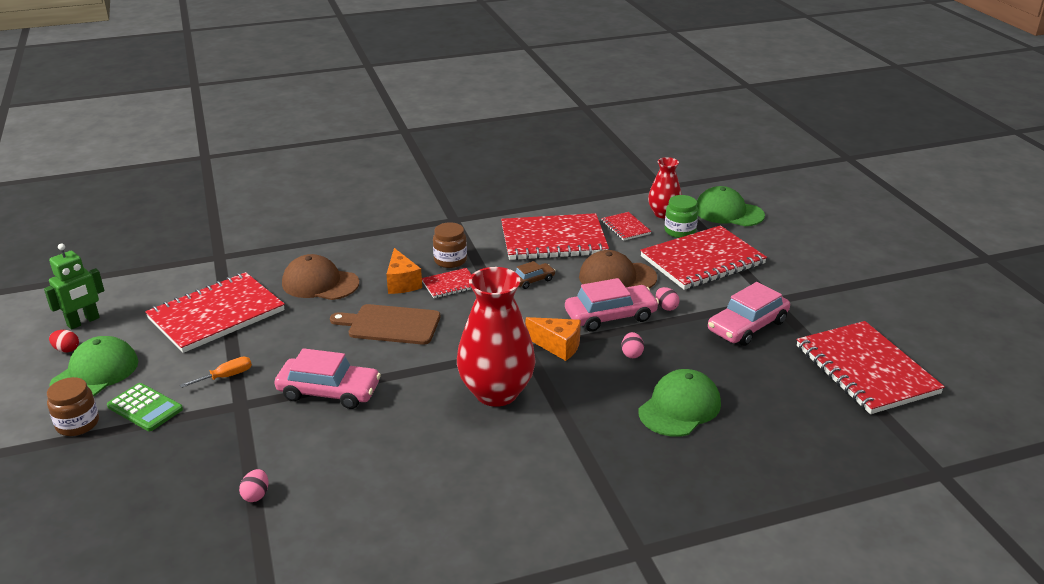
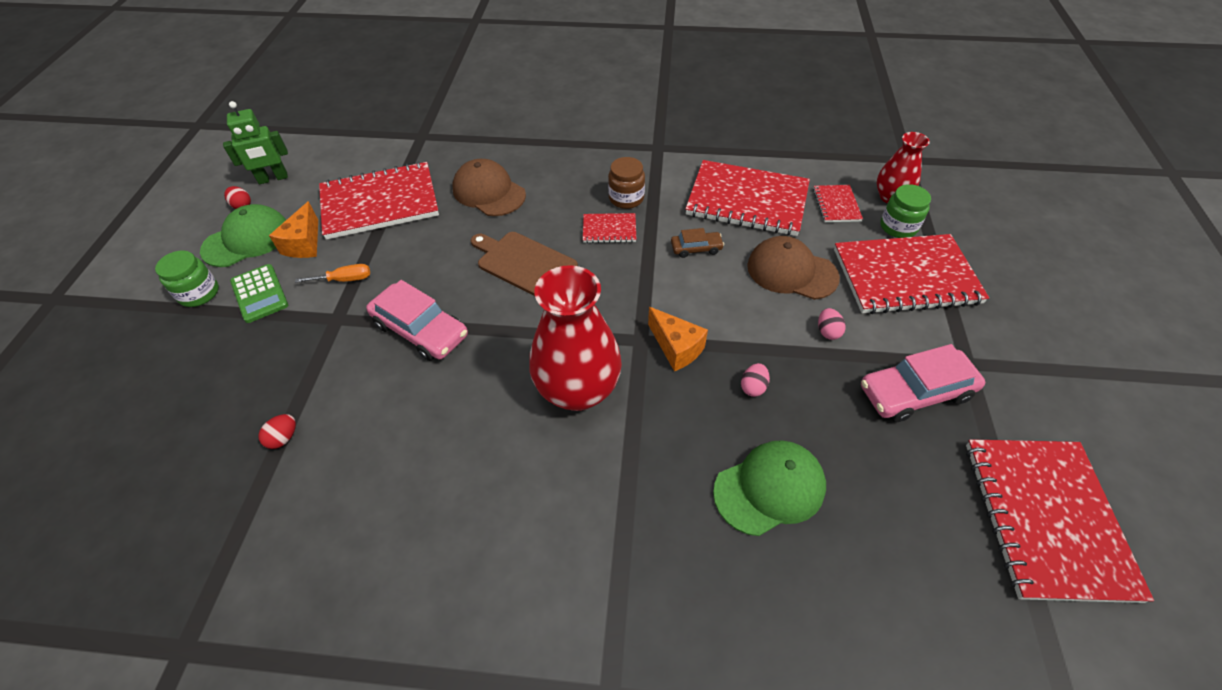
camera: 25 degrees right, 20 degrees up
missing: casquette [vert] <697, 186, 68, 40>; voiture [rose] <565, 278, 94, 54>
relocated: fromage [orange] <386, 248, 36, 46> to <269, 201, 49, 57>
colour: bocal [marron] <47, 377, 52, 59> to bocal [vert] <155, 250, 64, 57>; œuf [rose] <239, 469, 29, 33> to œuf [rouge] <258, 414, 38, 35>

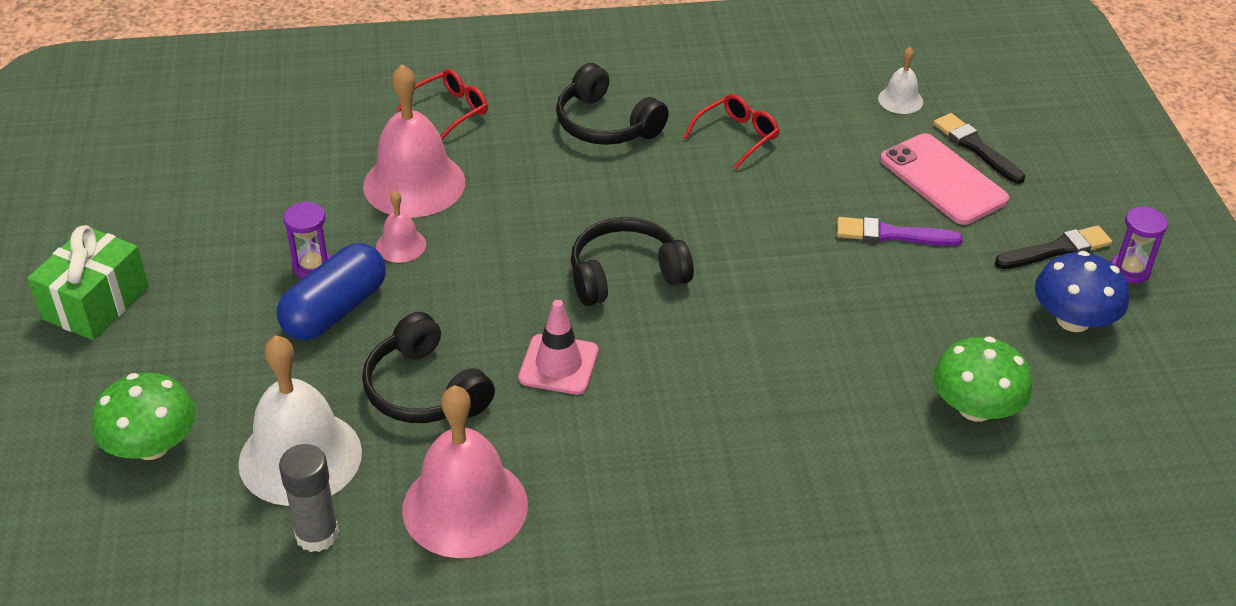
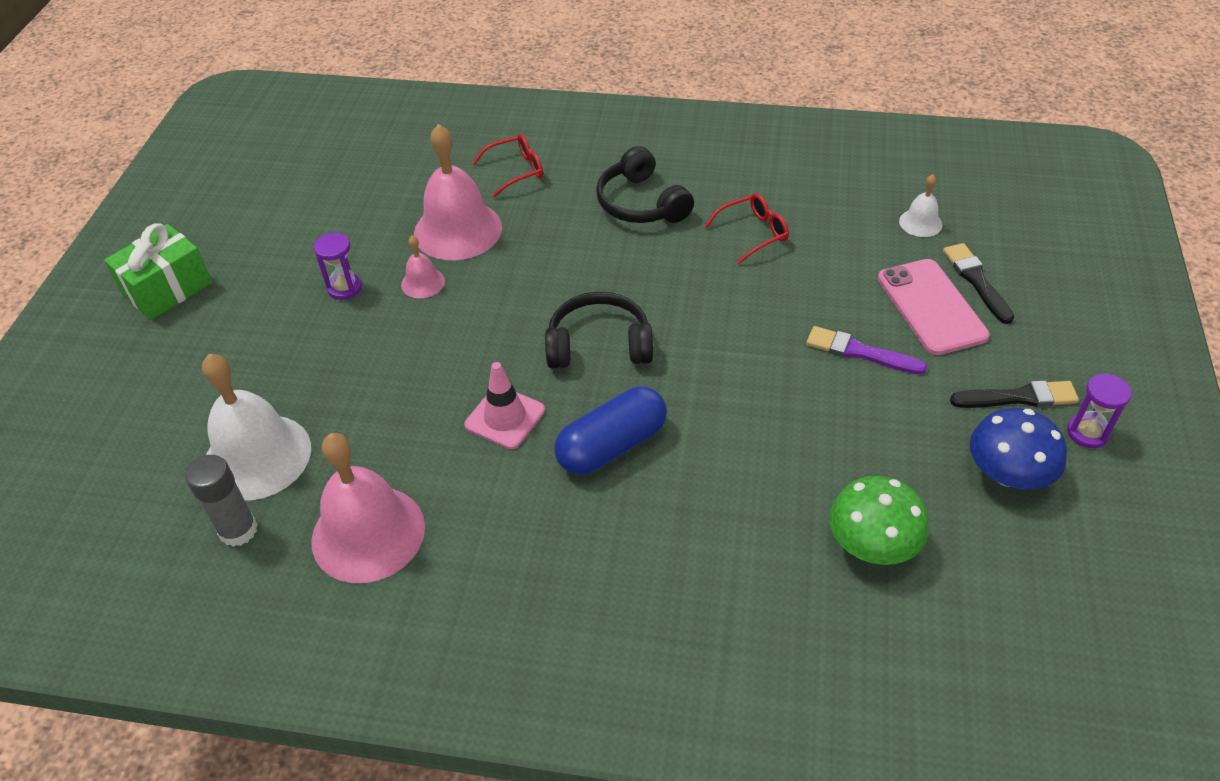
camera: 20 degrees right, 5 degrees up
missing: casque audio [noir] <362, 312, 133, 111>; champignon [vert] <92, 373, 104, 87>
relocated: gélule [bleu] <277, 243, 109, 97> to <554, 386, 113, 89>

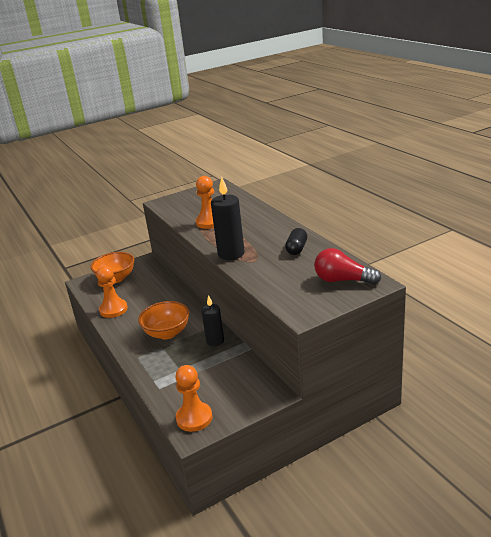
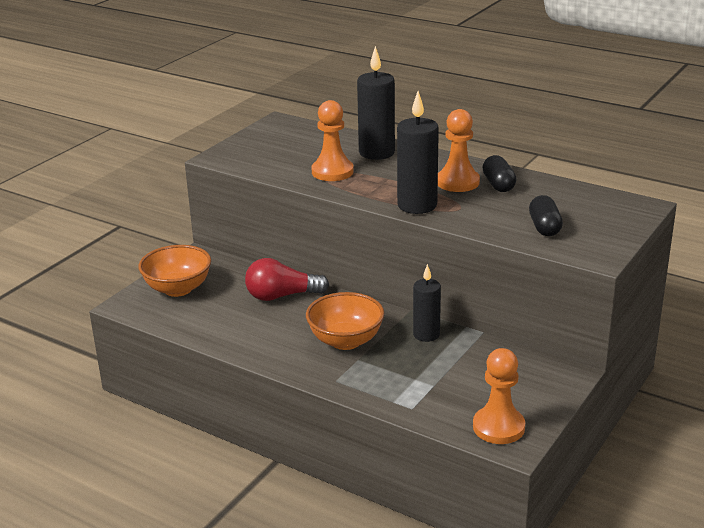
camera: 30 degrees left, 0 degrees up
appeared: bougie [noir] <357, 46, 38, 114>; gélule [noir] <529, 195, 34, 41>
relocated: ampoule [rouge] <314, 248, 67, 37> to <245, 258, 84, 43>; pion [orange] <96, 266, 32, 52> to <438, 109, 42, 83>

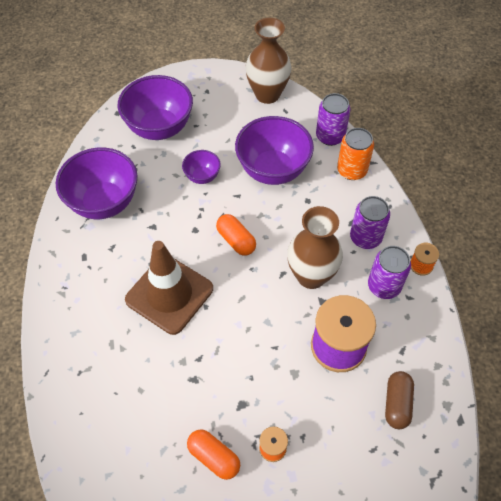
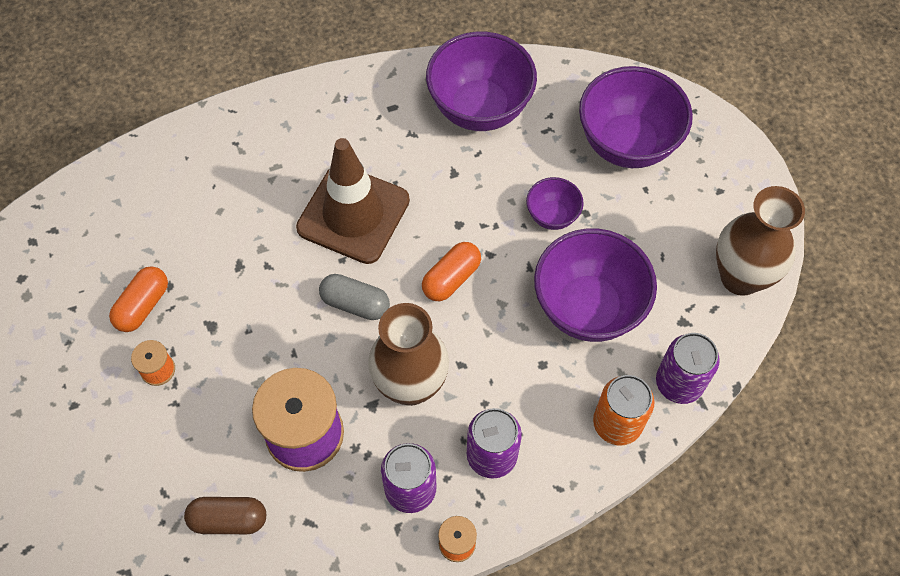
camera: 80 degrees right, 5 degrees up
appeared: gélule [gris] <319, 274, 71, 46>

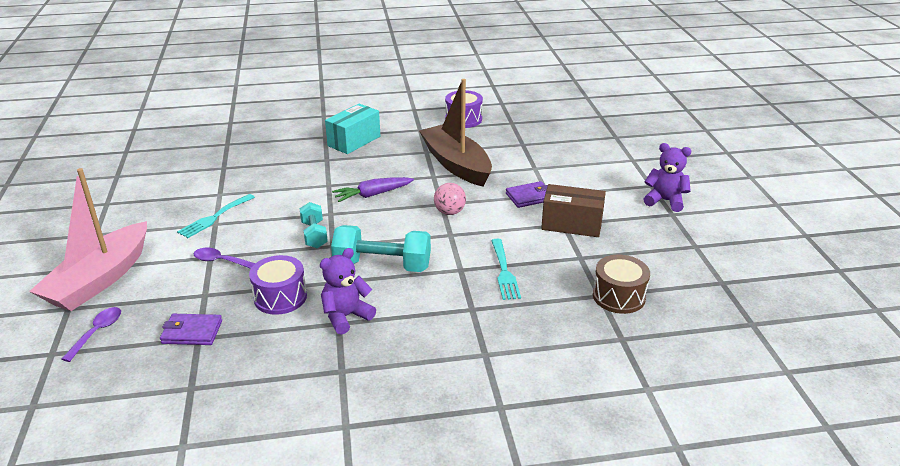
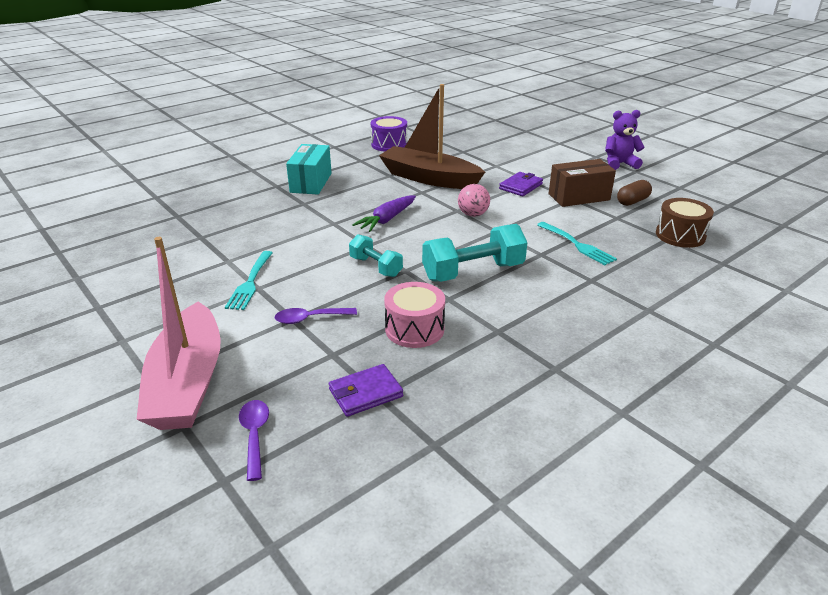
camera: 30 degrees left, 0 degrees up
missing: ours en peluche [violet] <320, 248, 56, 87>
appeared: gélule [marron] <617, 180, 35, 26>
colour: tambour [violet] <249, 255, 58, 60> to tambour [rose] <384, 282, 61, 66>

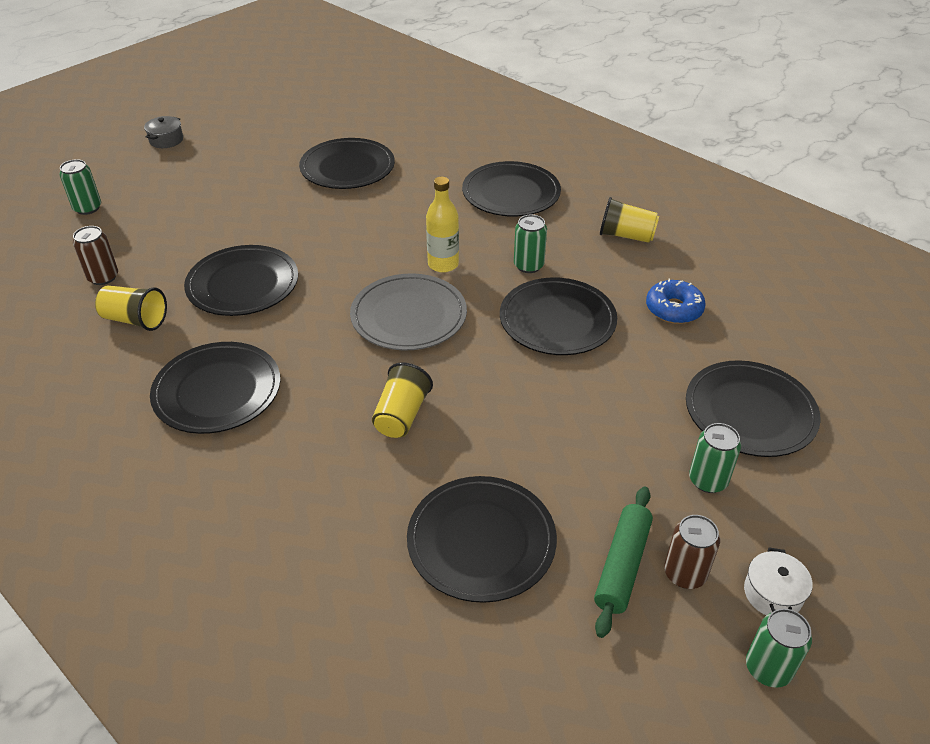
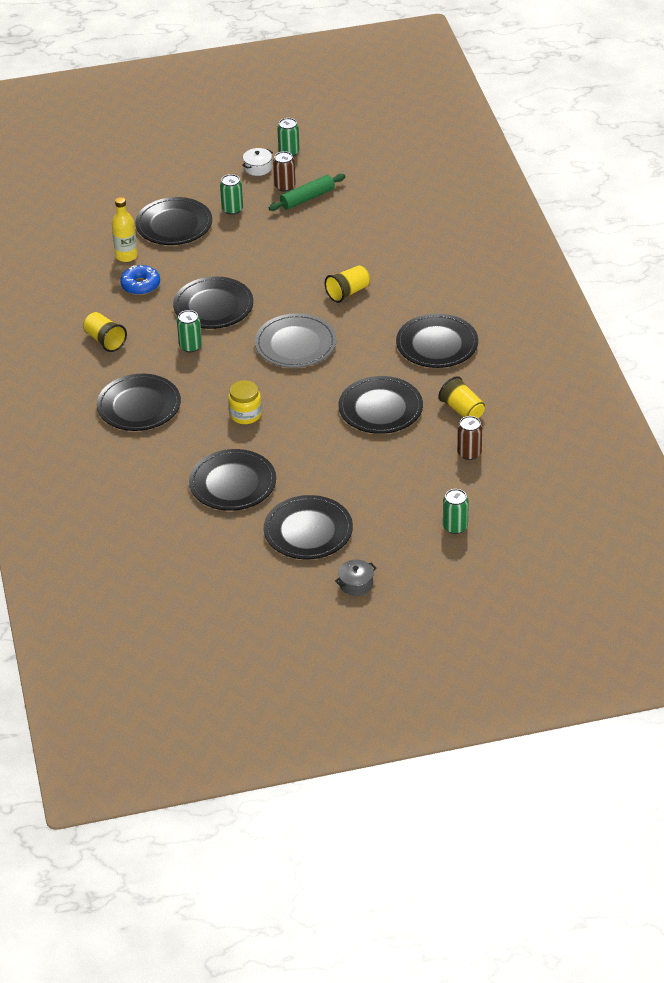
camera: 145 degrees left, 0 degrees up
appeared: bocal [jaune] <228, 380, 34, 44>
relocated: bouteille [jaune] <426, 177, 33, 96> to <112, 197, 26, 65>; assiette [noir] <407, 476, 150, 127> to <264, 495, 89, 64>

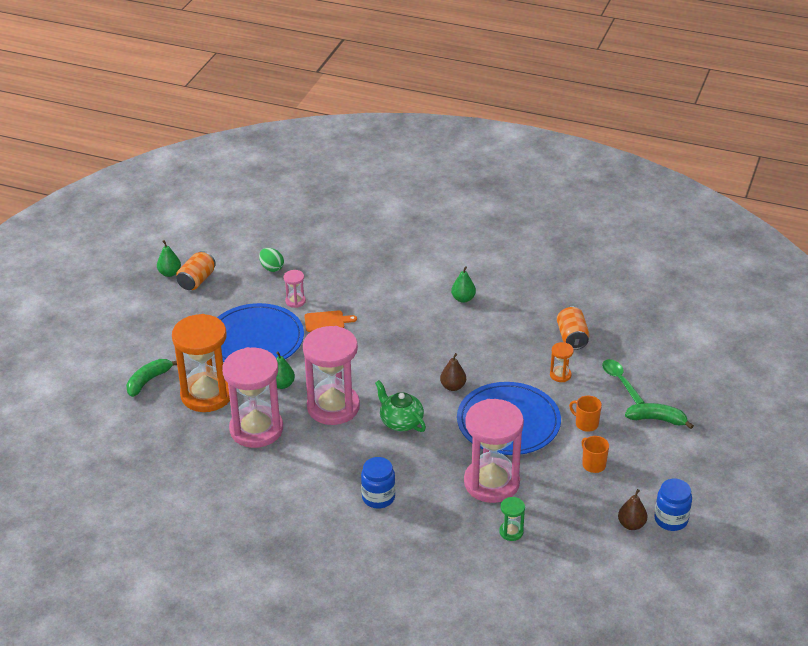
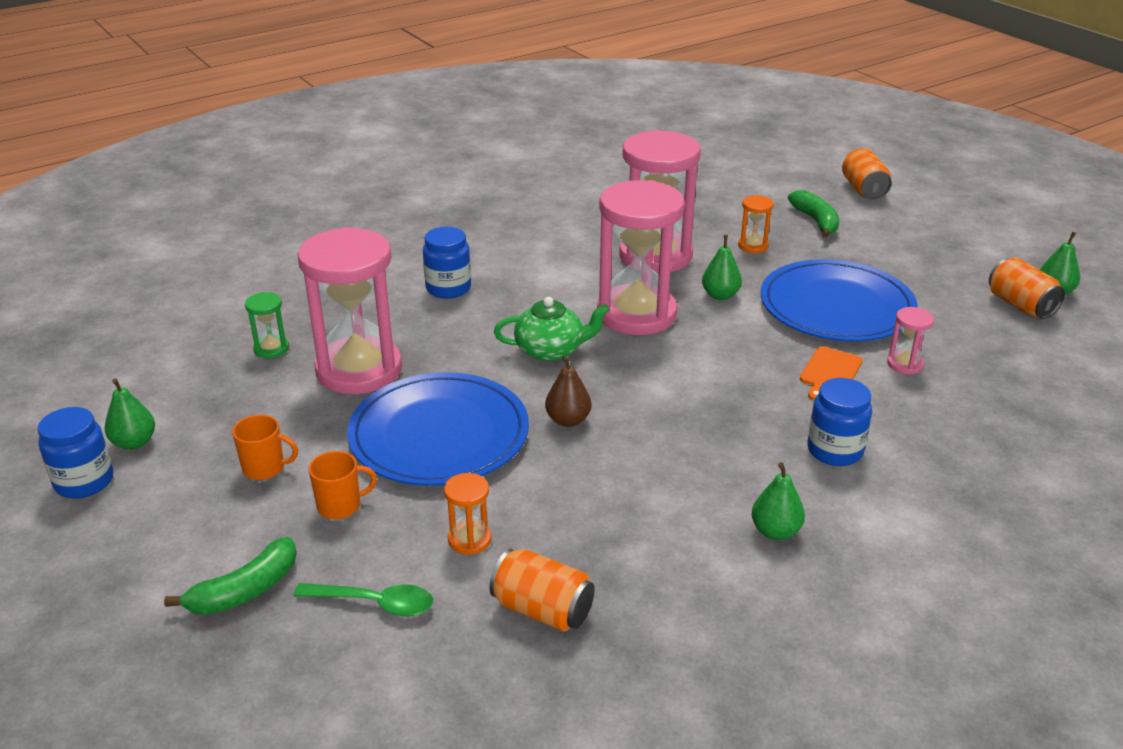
camera: 125 degrees right, 5 degrees down
missing: œuf [vert] <259, 248, 25, 24>
appeared: canette [orange] <842, 148, 50, 52>; bocal [bleu] <807, 378, 65, 88>
colour: poire [marron] <618, 489, 29, 41> to poire [vert] <105, 378, 50, 72>
size: sablier [orange] <172, 314, 58, 98> = <738, 195, 36, 58> x0.42

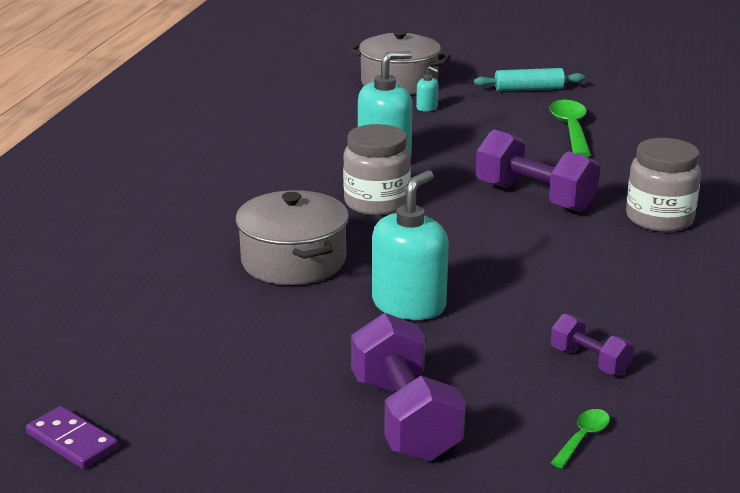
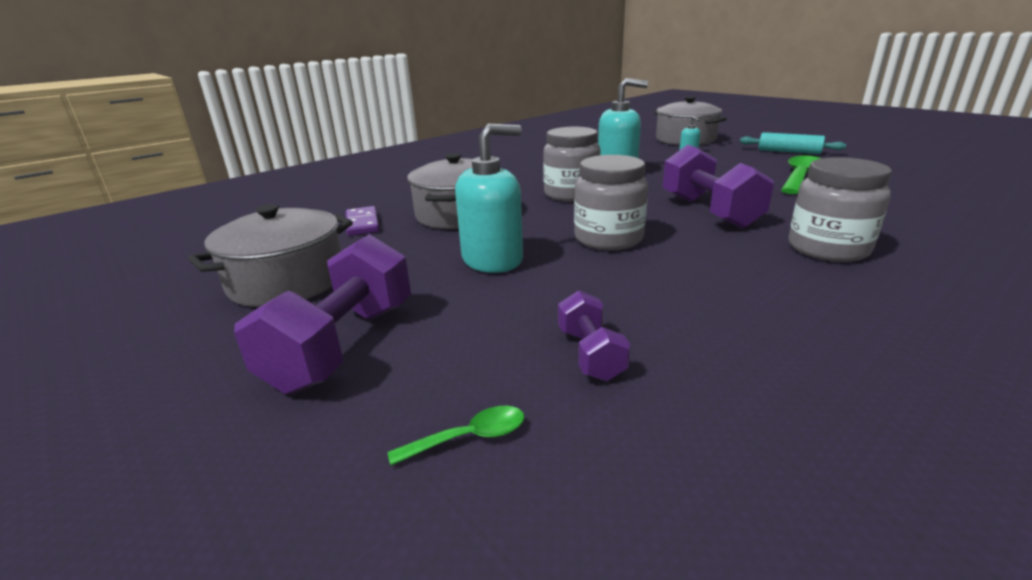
camera: 35 degrees right, 0 degrees up
appeared: bocal [gris] <574, 155, 74, 95>; marmite [gris] <188, 204, 165, 103>
relocated: domino [violet] <26, 406, 92, 63> to <346, 206, 33, 30>

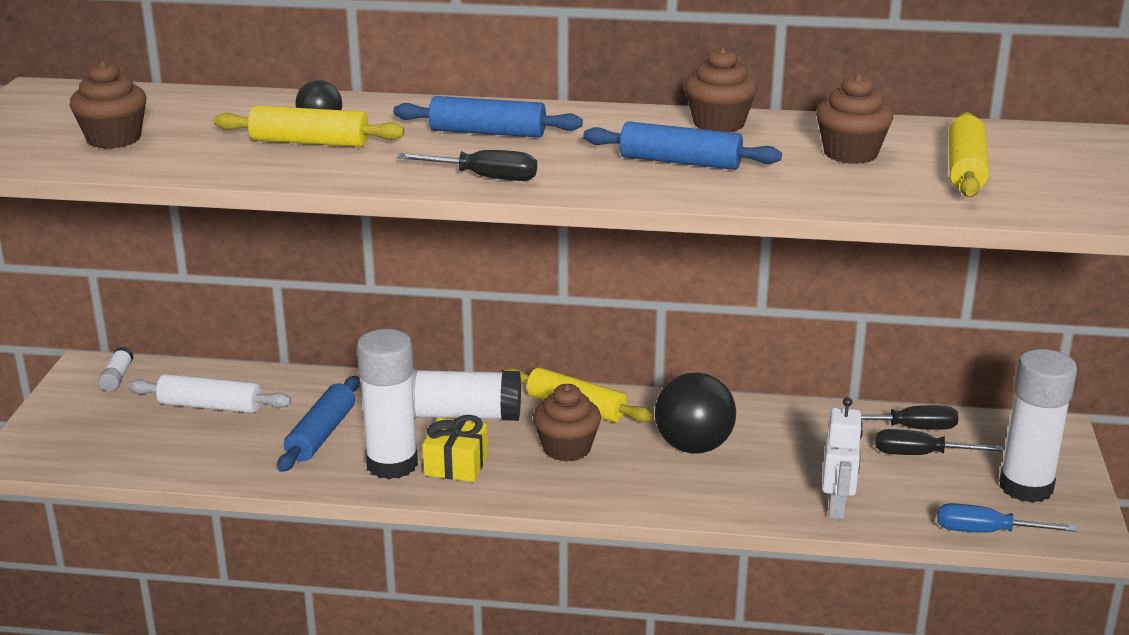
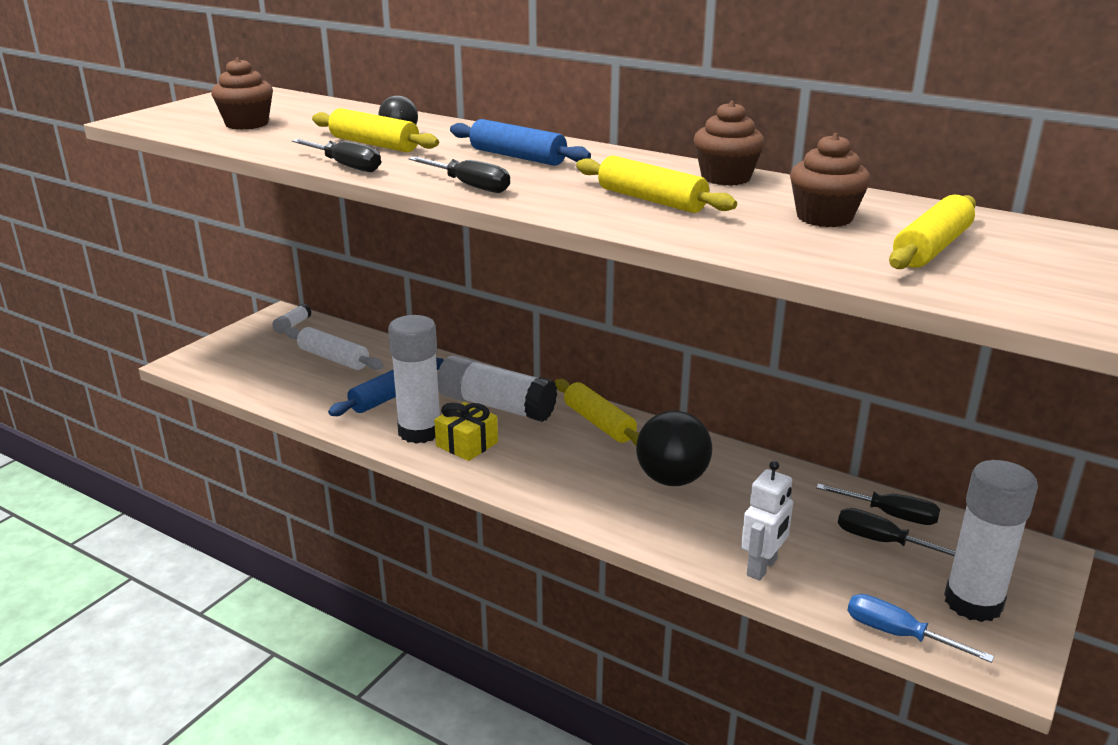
camera: 25 degrees right, 0 degrees up
missing: muffin [marron] <533, 384, 68, 78>
appeared: tournevis [noir] <292, 139, 89, 33>
colour: rouleau à pâtisserie [bleu] <583, 121, 199, 49> to rouleau à pâtisserie [jaune] <576, 155, 161, 58>

